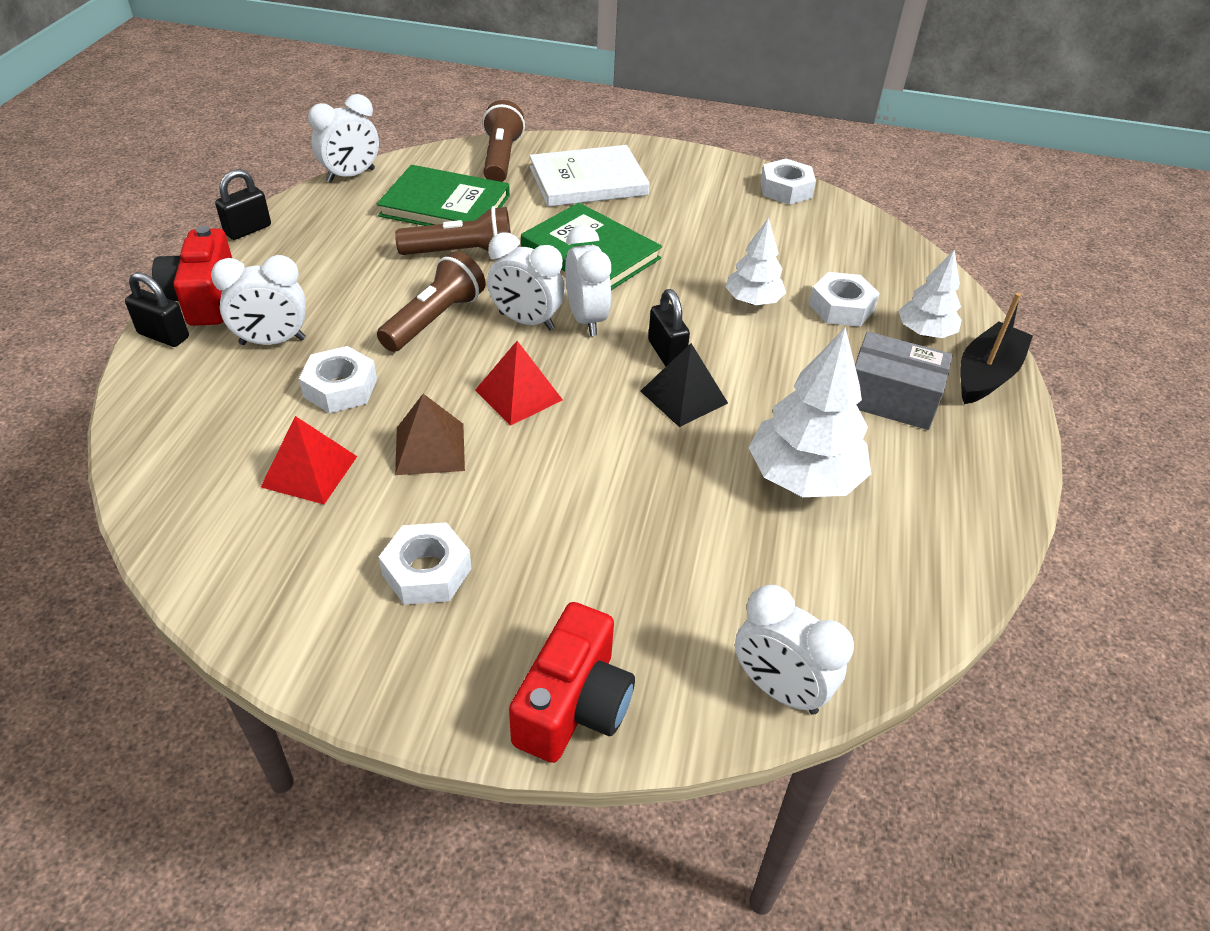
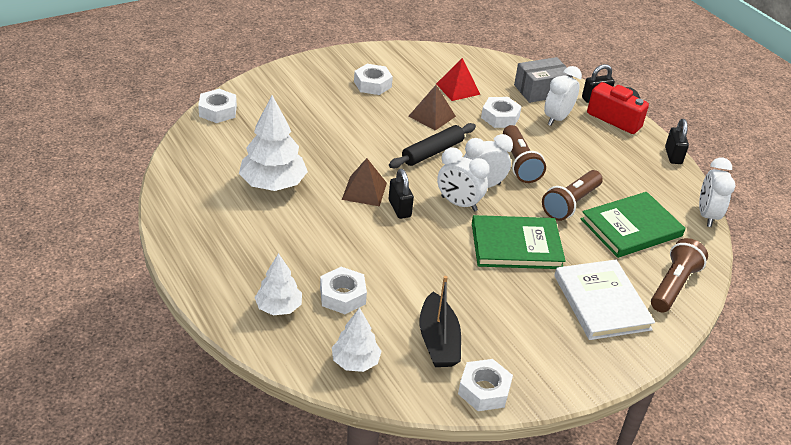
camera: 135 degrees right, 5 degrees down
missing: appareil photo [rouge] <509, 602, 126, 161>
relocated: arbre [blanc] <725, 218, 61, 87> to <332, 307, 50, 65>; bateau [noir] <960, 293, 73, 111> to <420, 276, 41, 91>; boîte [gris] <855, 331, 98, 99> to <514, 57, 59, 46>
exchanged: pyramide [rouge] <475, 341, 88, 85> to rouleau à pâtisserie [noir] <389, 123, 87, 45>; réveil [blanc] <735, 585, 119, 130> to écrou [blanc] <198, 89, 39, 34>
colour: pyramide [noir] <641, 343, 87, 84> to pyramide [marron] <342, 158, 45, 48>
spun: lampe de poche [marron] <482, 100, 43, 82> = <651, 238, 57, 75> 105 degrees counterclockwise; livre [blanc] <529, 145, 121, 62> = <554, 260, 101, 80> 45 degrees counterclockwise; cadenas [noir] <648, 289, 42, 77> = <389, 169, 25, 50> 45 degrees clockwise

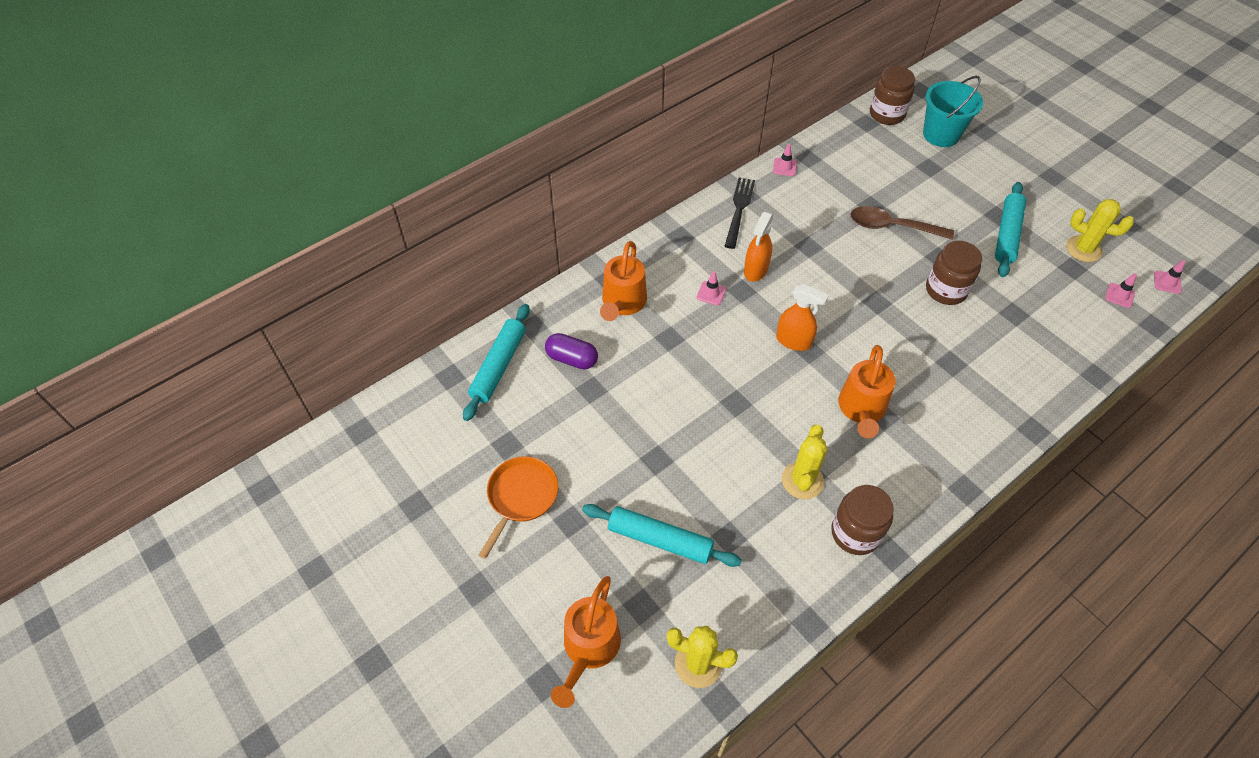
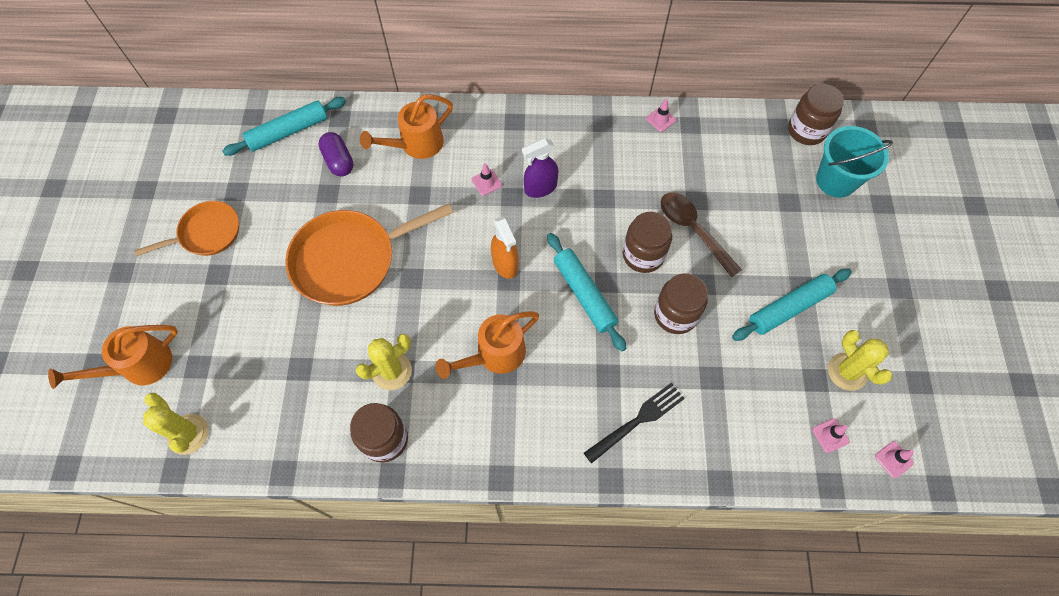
camera: 40 degrees right, 10 degrees up
appeared: poêle [orange] <285, 203, 168, 103>; bocal [marron] <623, 212, 49, 61>
relocated: fourchette [noir] <725, 178, 30, 71> to <584, 383, 101, 81>; rouleau à pâtisserie [turquoise] <582, 504, 160, 63> to <547, 233, 79, 118>
colour: vaporisateur [orange] <744, 212, 29, 70> to vaporisateur [violet] <522, 138, 36, 60>

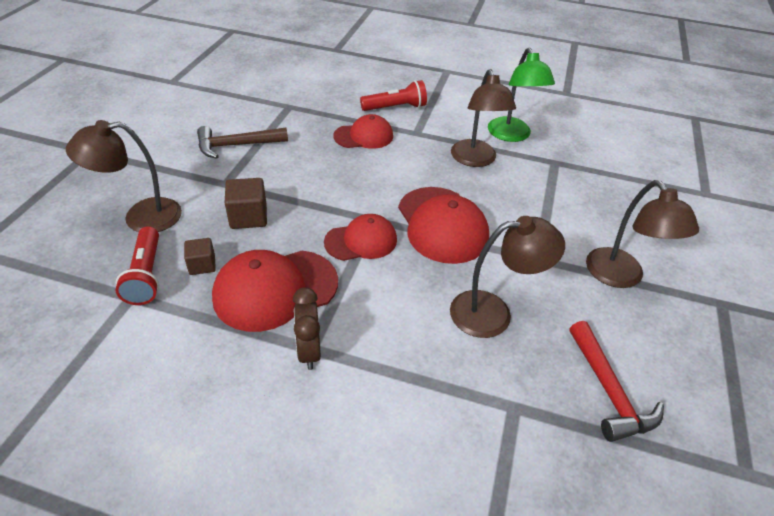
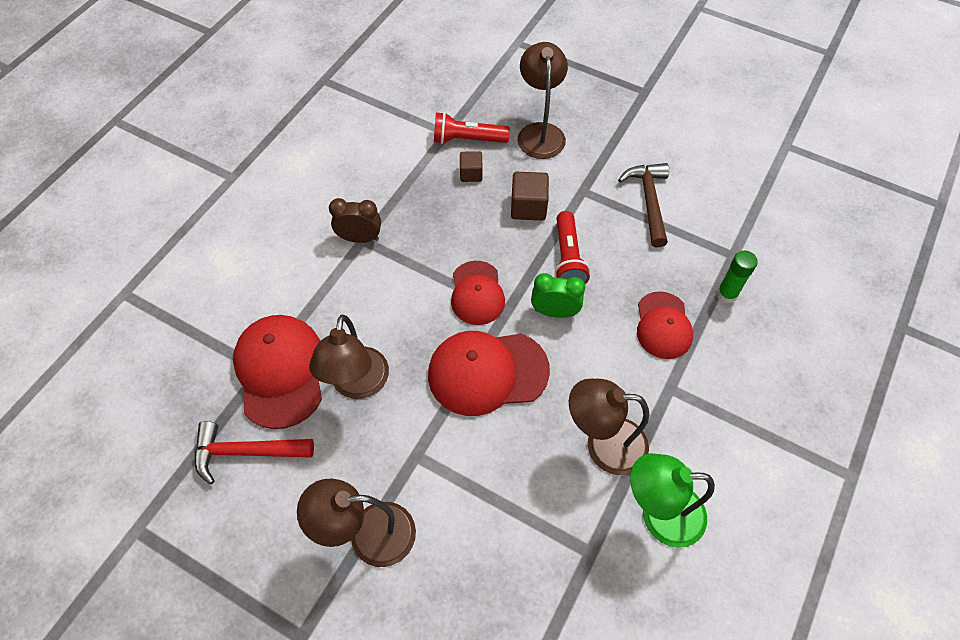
camera: 105 degrees right, 15 degrees up
appeared: bâton de colle [vert] <717, 251, 41, 53>; réveil [vert] <531, 273, 54, 45>
relocated: lampe de poche [rouge] <360, 80, 67, 31> to <555, 211, 35, 73>; casquette [rouge] <212, 250, 126, 82> to <233, 315, 89, 114>

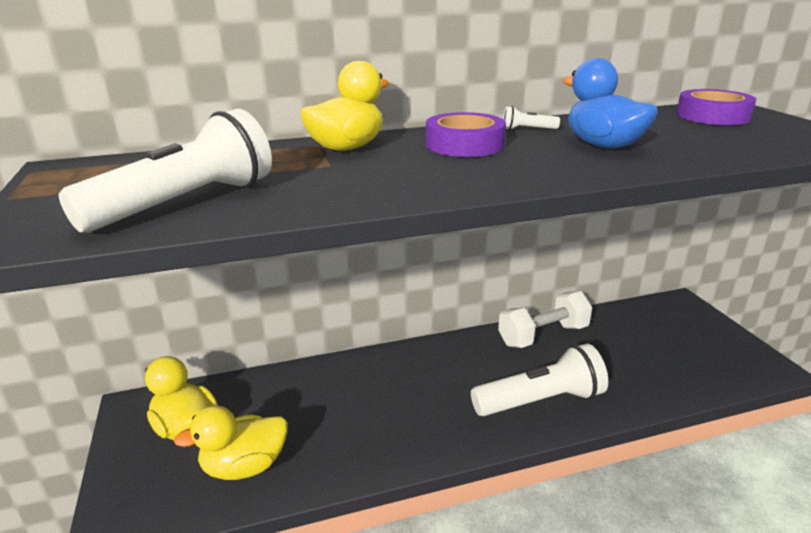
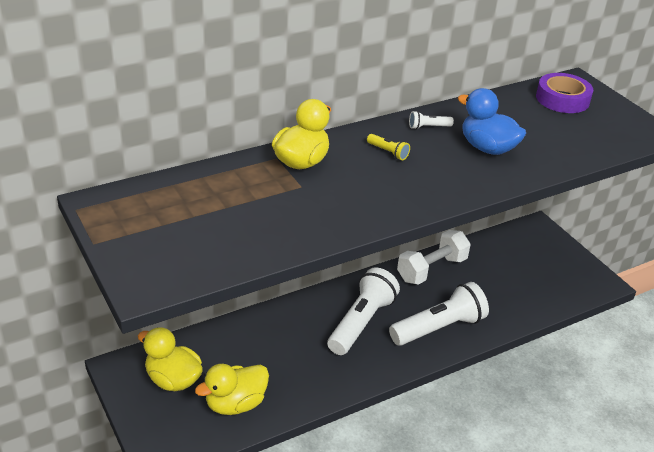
camera: 15 degrees left, 10 degrees up
relocated: lampe de poche [blanc] <59, 109, 213, 124> to <327, 267, 73, 88>
exchanged: ruban adhésif [violet] <426, 112, 80, 45> to lampe de poche [jaune] <367, 134, 43, 26>

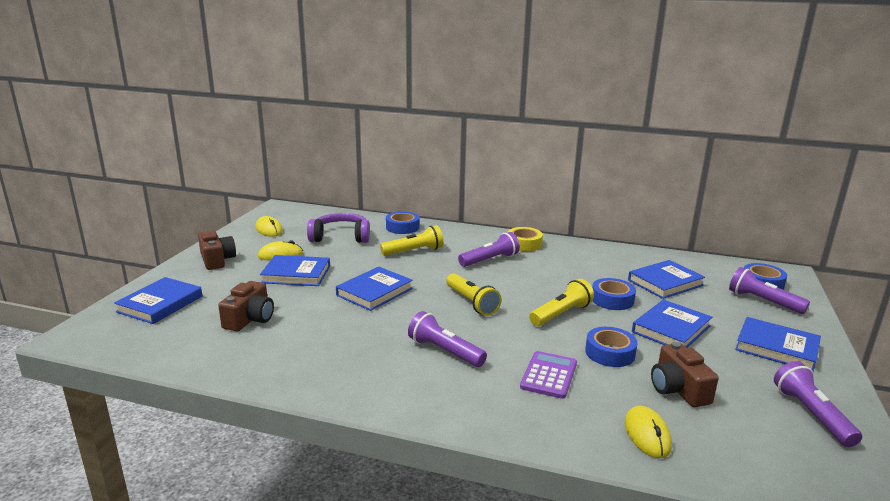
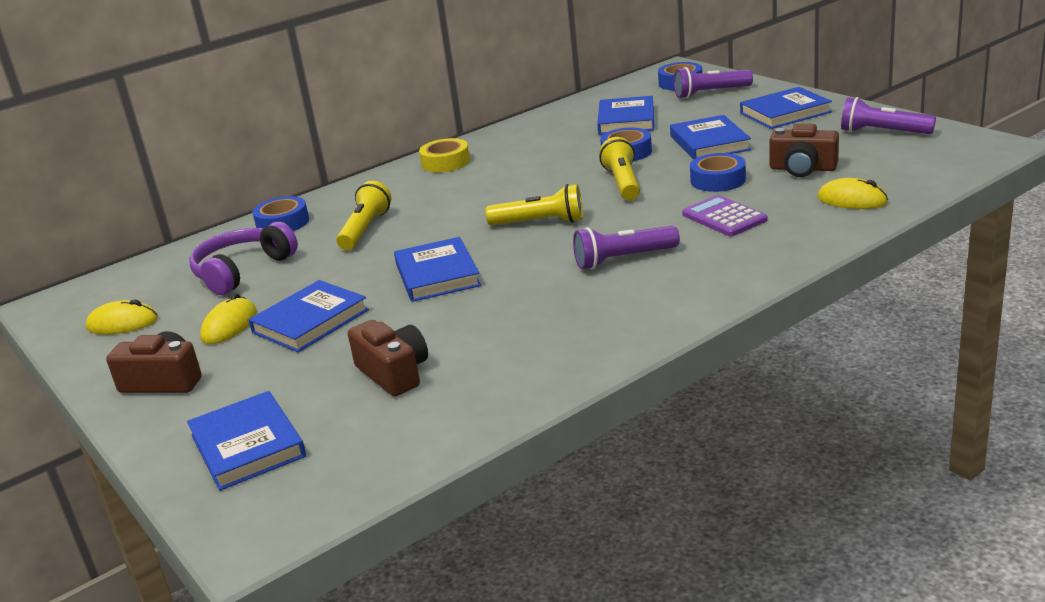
camera: 50 degrees left, 5 degrees up
missing: lampe de poche [violet] <458, 232, 62, 35>

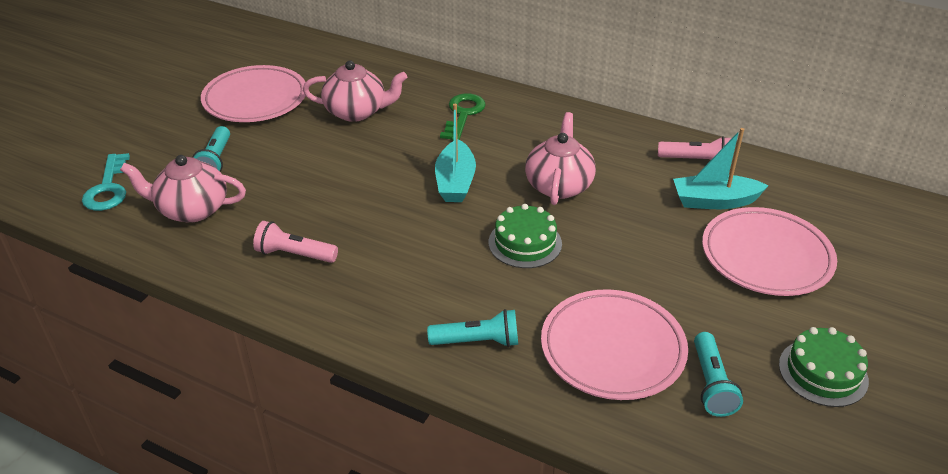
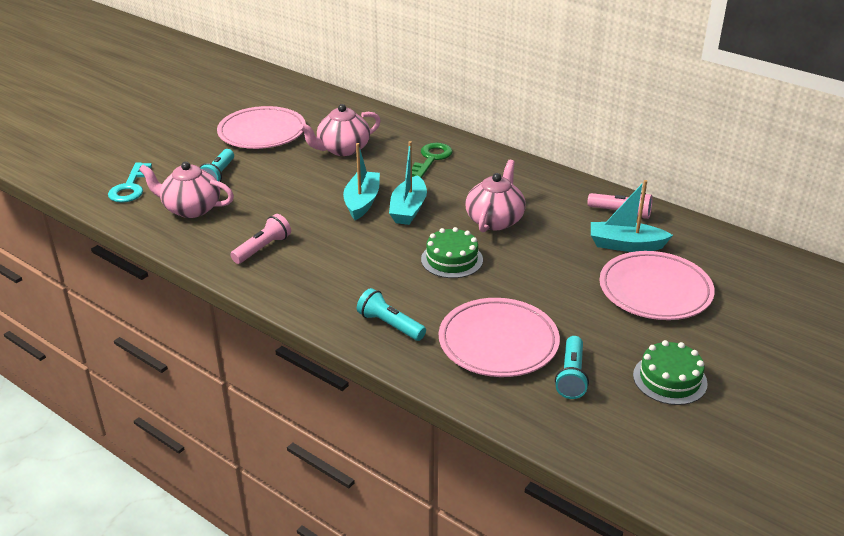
camera: 10 degrees right, 5 degrees down
appeared: bateau [turquoise] <343, 143, 37, 77>
spun: théière [rose] <303, 61, 104, 61> = <299, 104, 82, 52> 135 degrees clockwise; lampe de poche [rose] <253, 221, 85, 42> = <230, 214, 61, 50> 105 degrees clockwise; lampe de poche [turquoise] <427, 309, 91, 38> = <357, 288, 69, 53> 150 degrees counterclockwise

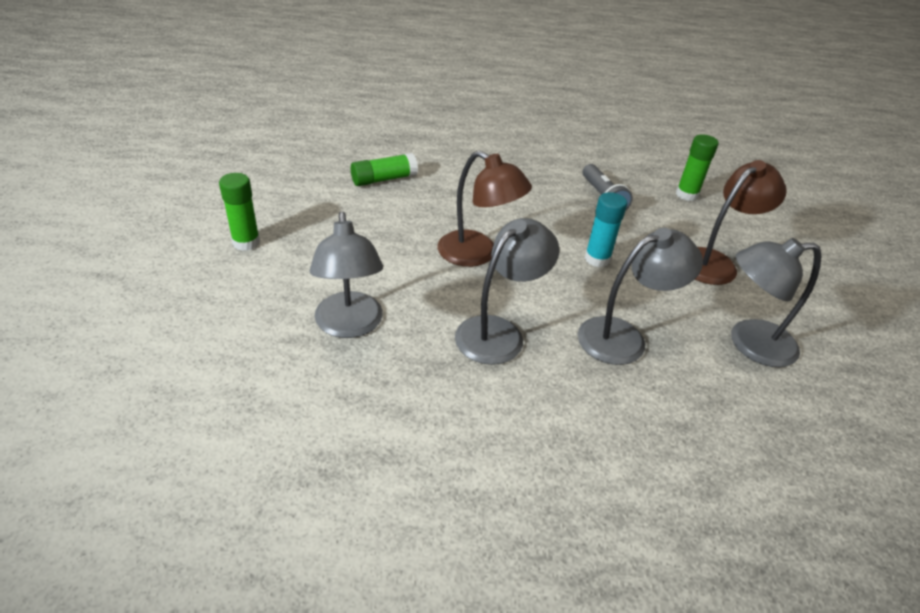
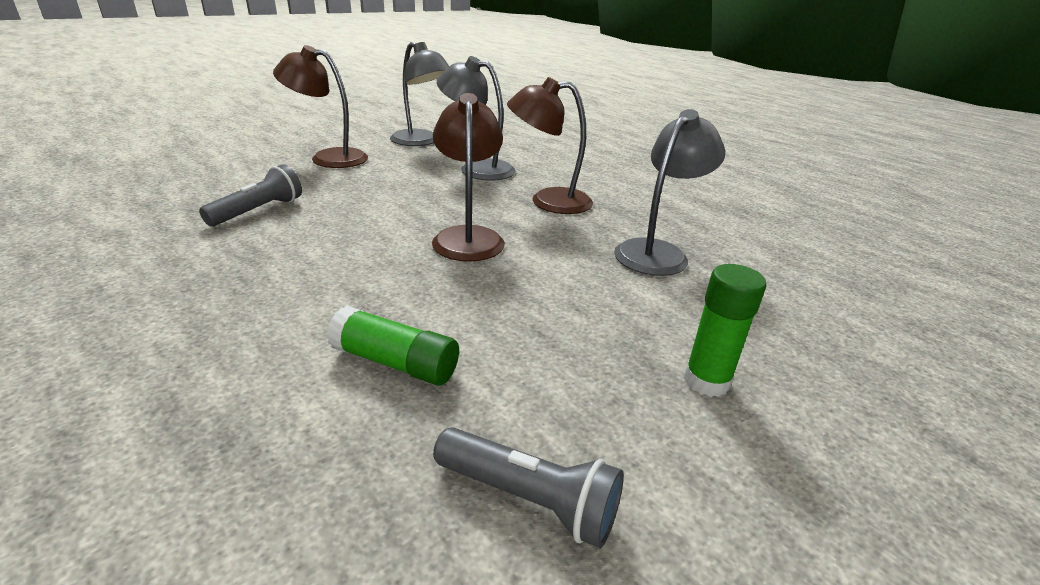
camera: 130 degrees left, 10 degrees down
missing: bâton de colle [vert] <676, 134, 43, 67>; bâton de colle [turquoise] <585, 192, 42, 75>
appeared: lampe de poche [gris] <433, 427, 191, 121>
colour: lampe [gris] <455, 218, 104, 147> to lampe [marron] <507, 77, 86, 137>

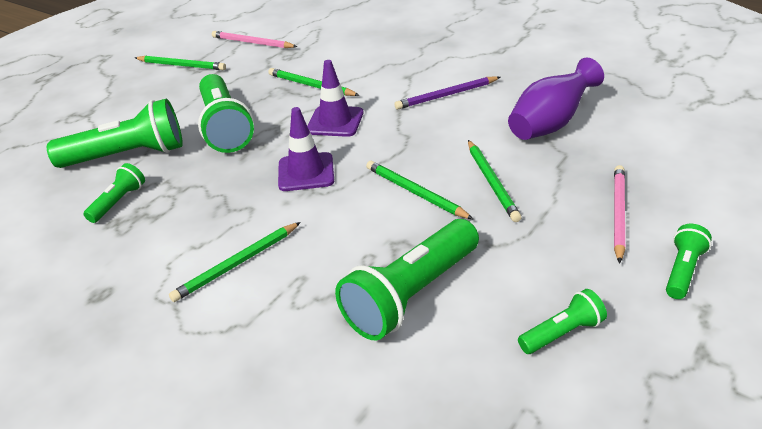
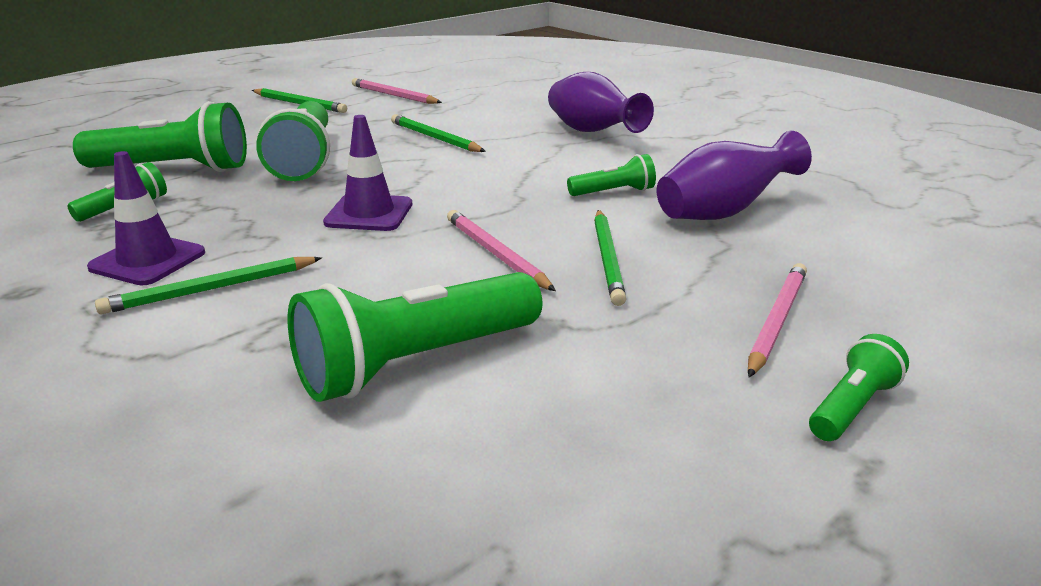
camera: 10 degrees right, 10 degrees down
missing: crayon [violet] <394, 76, 106, 34>
appeared: vase [violet] <548, 72, 106, 61>
relocated: cône de chantier [violet] <307, 60, 57, 77> to <87, 151, 118, 135>; lampe de poche [vert] <518, 289, 89, 65> to <567, 154, 89, 42>
colour: crayon [vert] <366, 161, 107, 58> to crayon [rose] <447, 210, 109, 81>

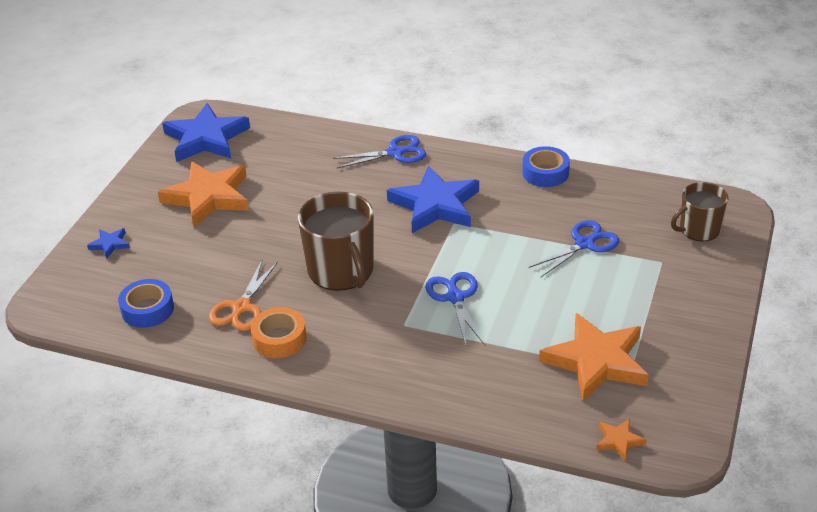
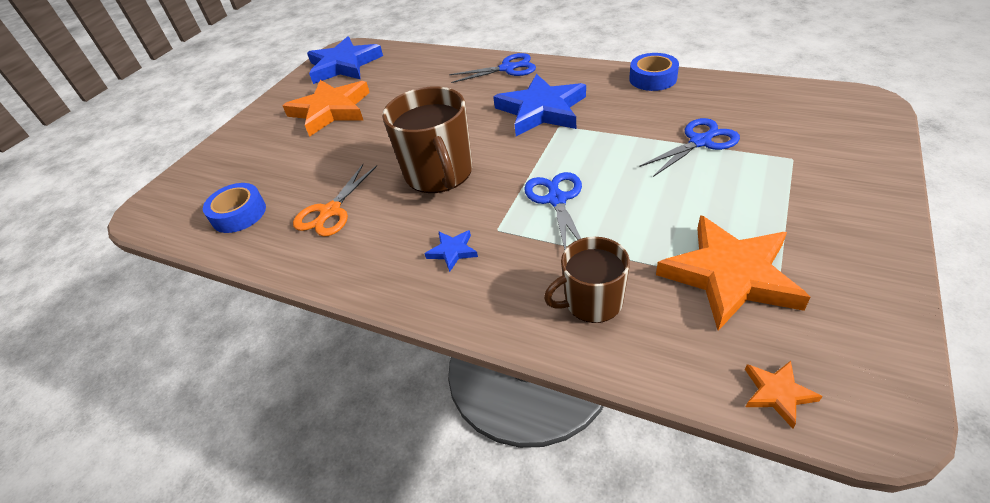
camera: 10 degrees right, 5 degrees up
missing: ruban adhésif [orange] <251, 307, 55, 51>
relocated: tasse [marron] <671, 182, 57, 59> to <544, 237, 86, 86>; étoile [bleu] <87, 228, 43, 30> to <425, 230, 53, 42>

